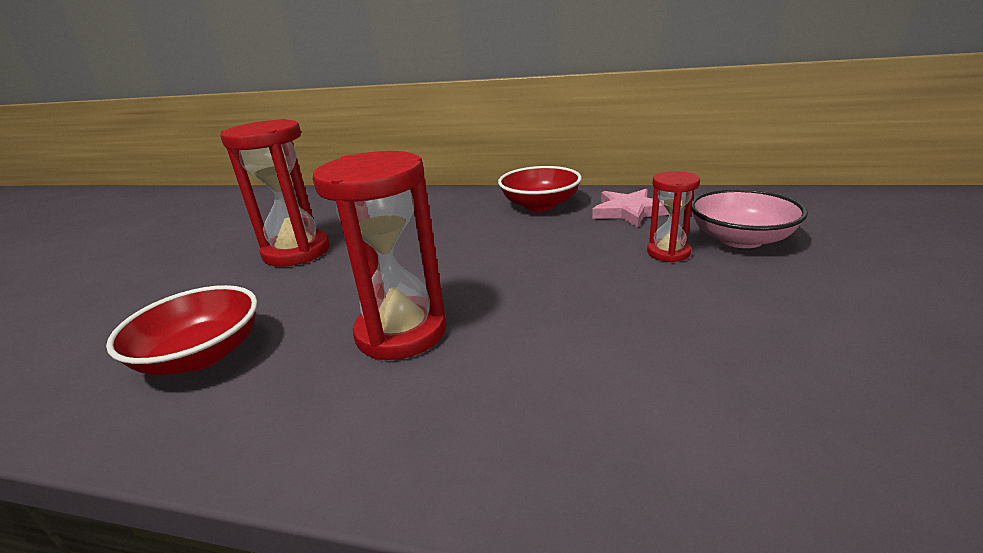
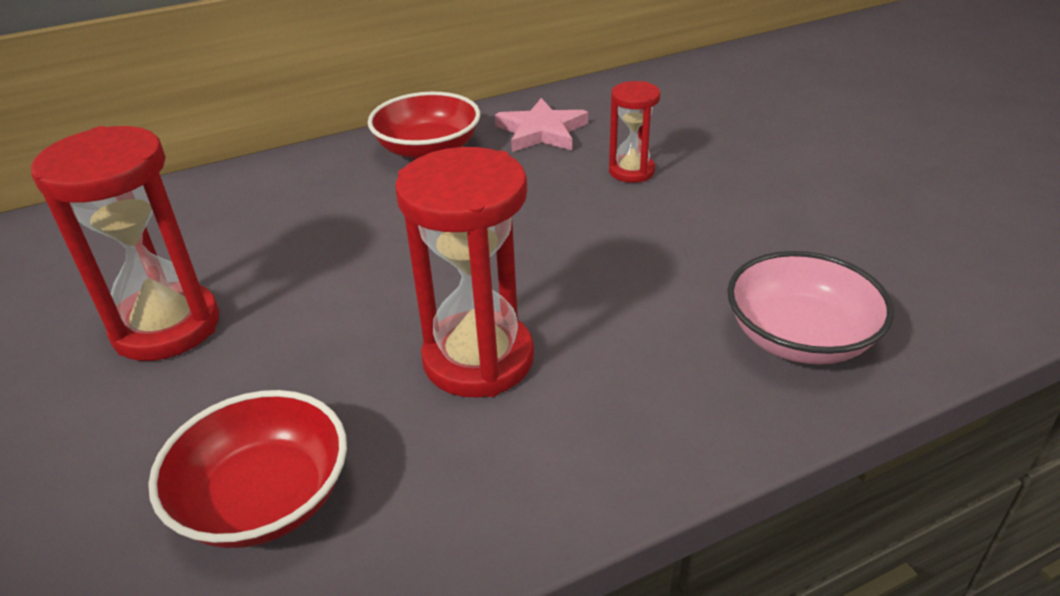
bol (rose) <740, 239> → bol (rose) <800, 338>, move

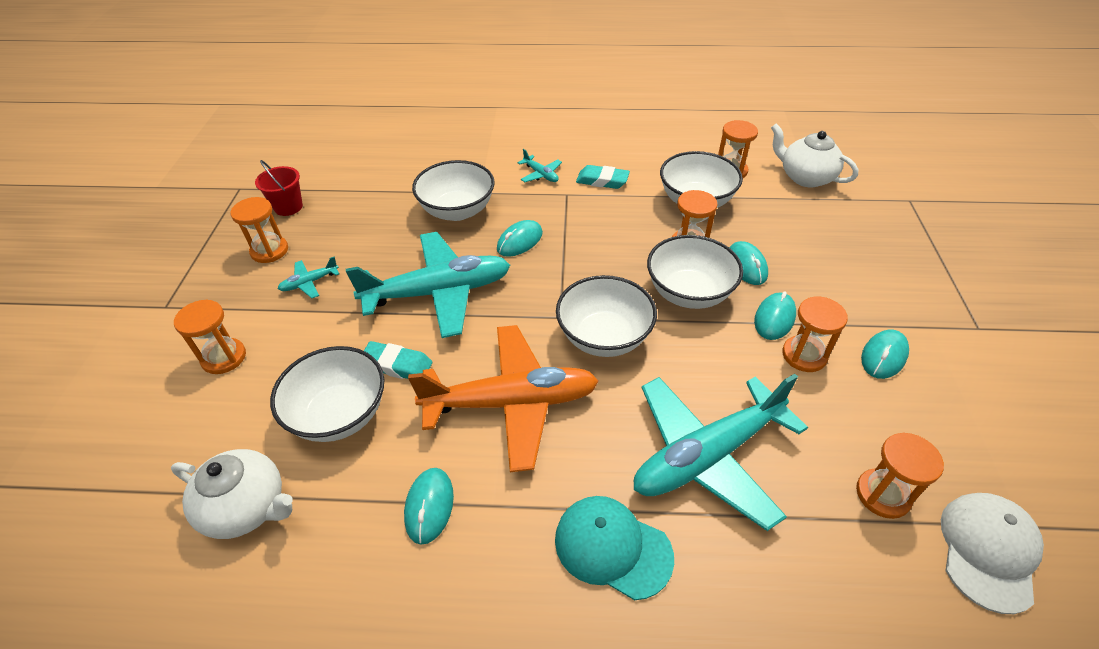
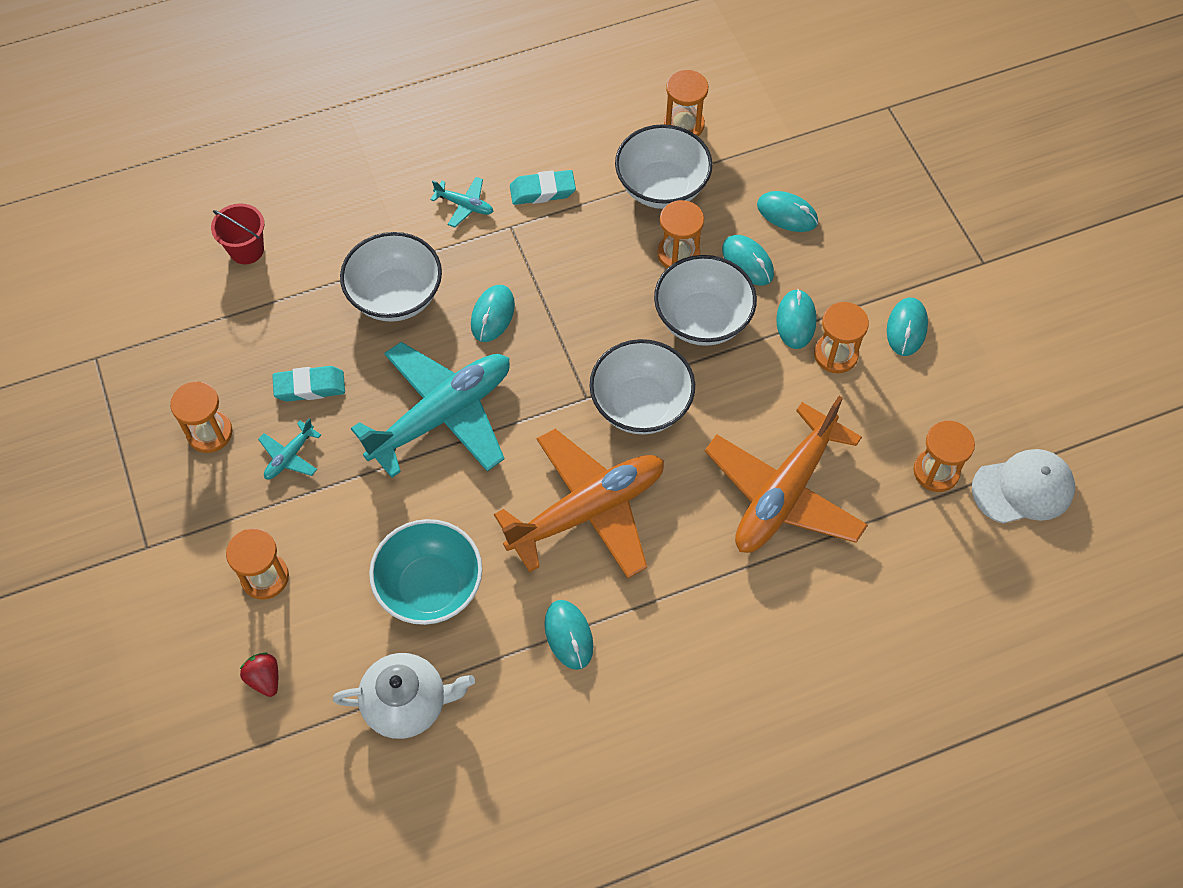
casquette (turquoise) <612, 547> → -
théière (blanc) <805, 177> → -
- → fraise (rouge) <264, 678>
- → souris (turquoise) <787, 214>
seau (rouge) <288, 207> → seau (rouge) <246, 250>, move
gomme (turquoise) <397, 365> → gomme (turquoise) <310, 387>, move
bol (blanc) <339, 414> → bol (turquoise) <430, 587>
avion (turquoise) <707, 455> → avion (orange) <784, 493>
casquette (blanc) <988, 551> → casquette (blanc) <1023, 488>, 75 degrees clockwise

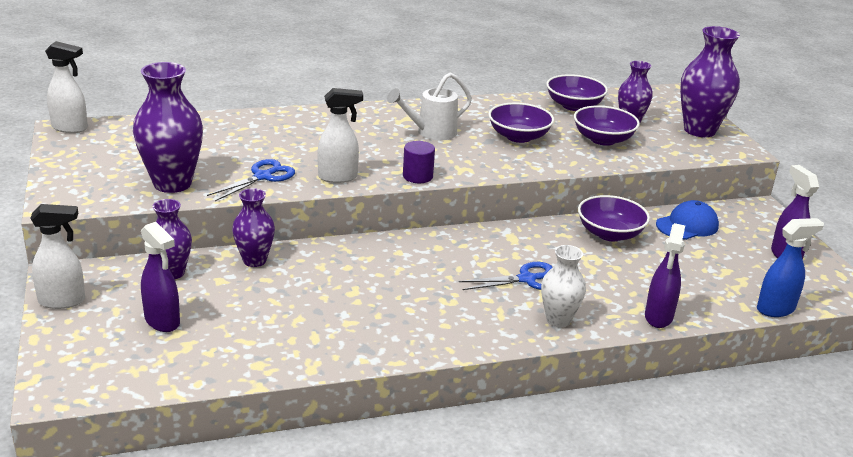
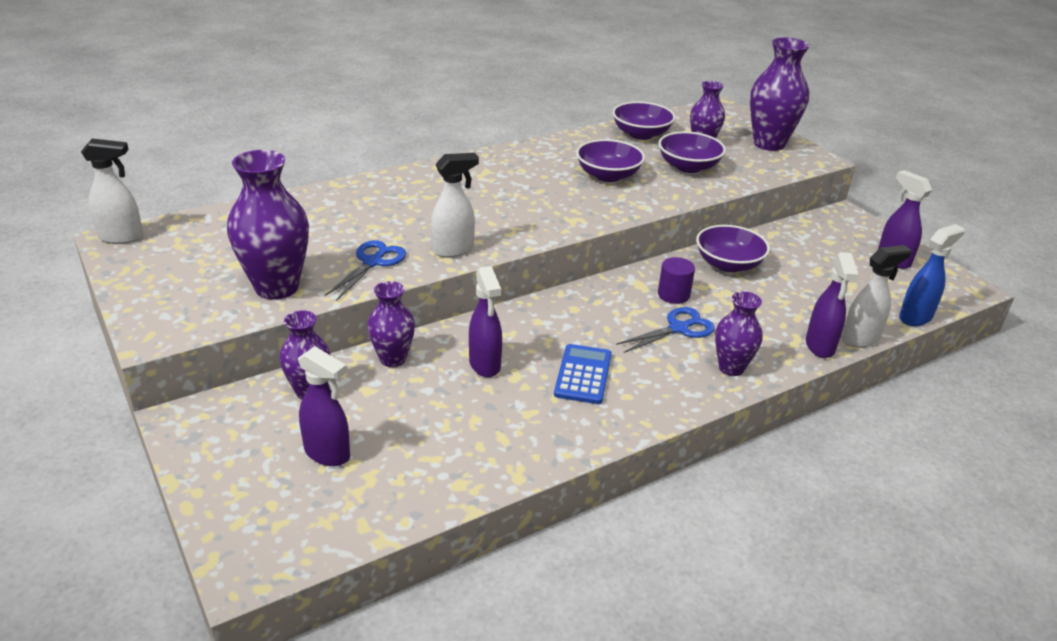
arrosoir (blanc) <431, 132> → -
casquette (bleu) <687, 225> → -
- → vaporisateur (violet) <485, 365>
- → calculatrice (bleu) <583, 375>
vaporisateur (blanc) <62, 301> → vaporisateur (blanc) <860, 339>, move
cylindre (violet) <417, 176> → cylindre (violet) <673, 295>, move
vase (blanc) <558, 320> → vase (violet) <731, 368>

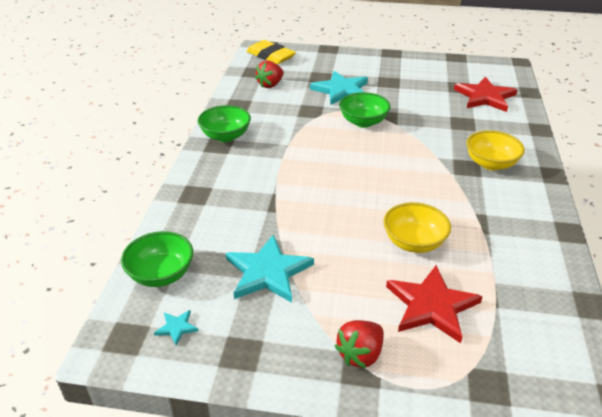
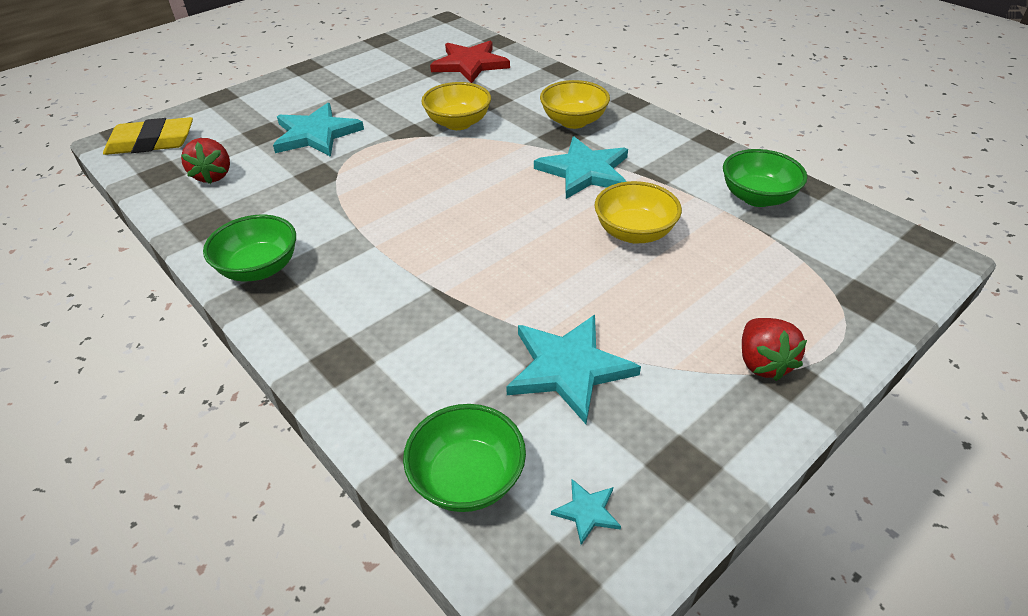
étoile (rouge) <431, 306> → -
- → bol (jaune) <458, 123>
- → étoile (turquoise) <585, 171>
bol (vert) <363, 122> → bol (vert) <757, 197>, move

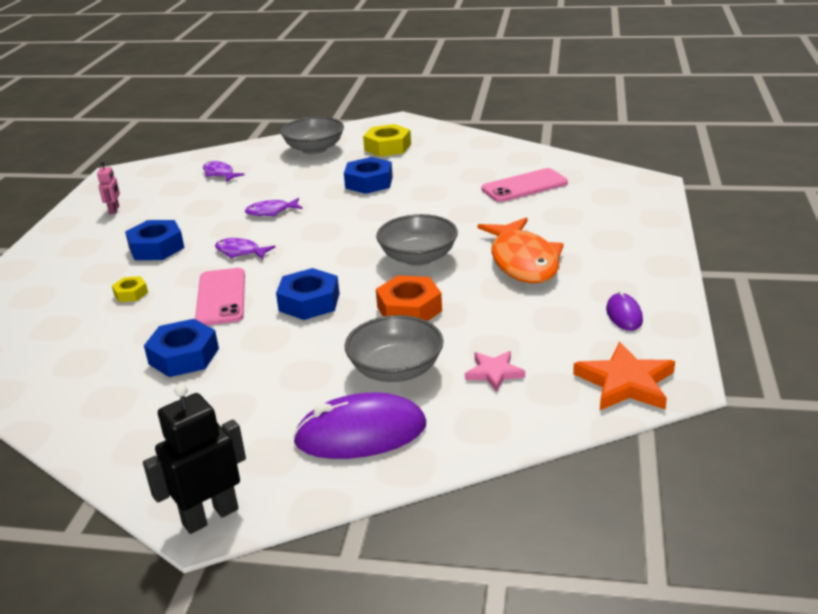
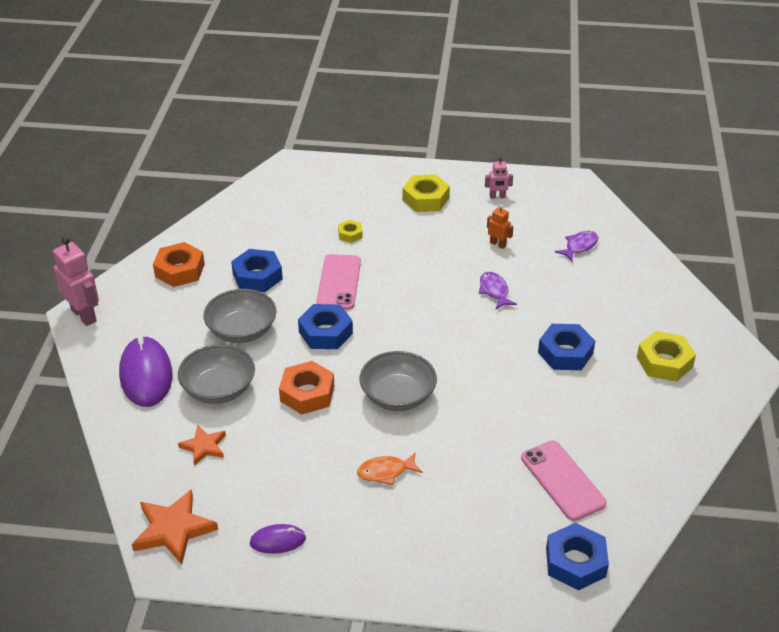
poisson (violet) <240, 252> → -
- → écrou (orange) <180, 270>
- → écrou (jaune) <425, 199>
- → robot (orange) <498, 244>
écrou (bleu) <156, 247> → écrou (bleu) <575, 562>, move
bol (gris) <314, 149> → bol (gris) <242, 331>, move
robot (noir) <210, 516> → robot (rose) <84, 315>
étoile (rose) <494, 373> → étoile (orange) <204, 447>
téléphone (rose) <221, 297> → téléphone (rose) <339, 282>, 75 degrees counterclockwise
poisson (orange) <523, 261> → poisson (orange) <385, 472>, x0.49

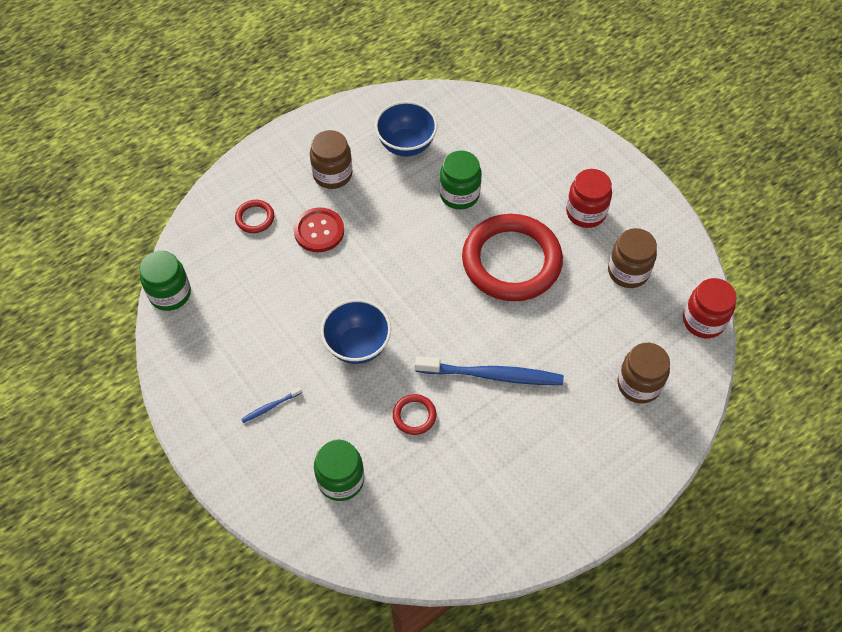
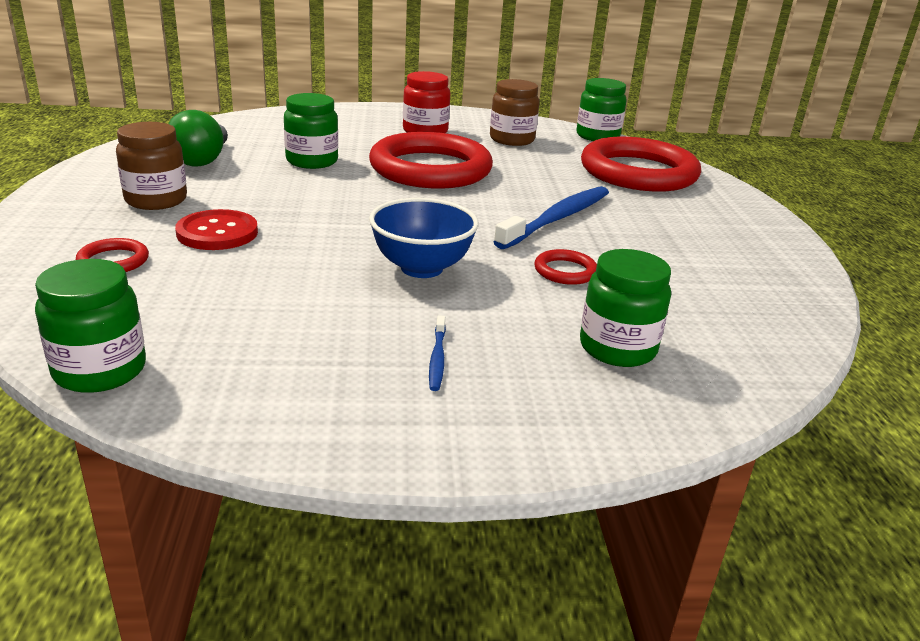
bol (bleu) <406, 145> → ampoule (vert) <202, 160>
bocal (marron) <639, 384> → anneau (rouge) <638, 172>
bocal (rouge) <703, 321> → bocal (vert) <597, 136>

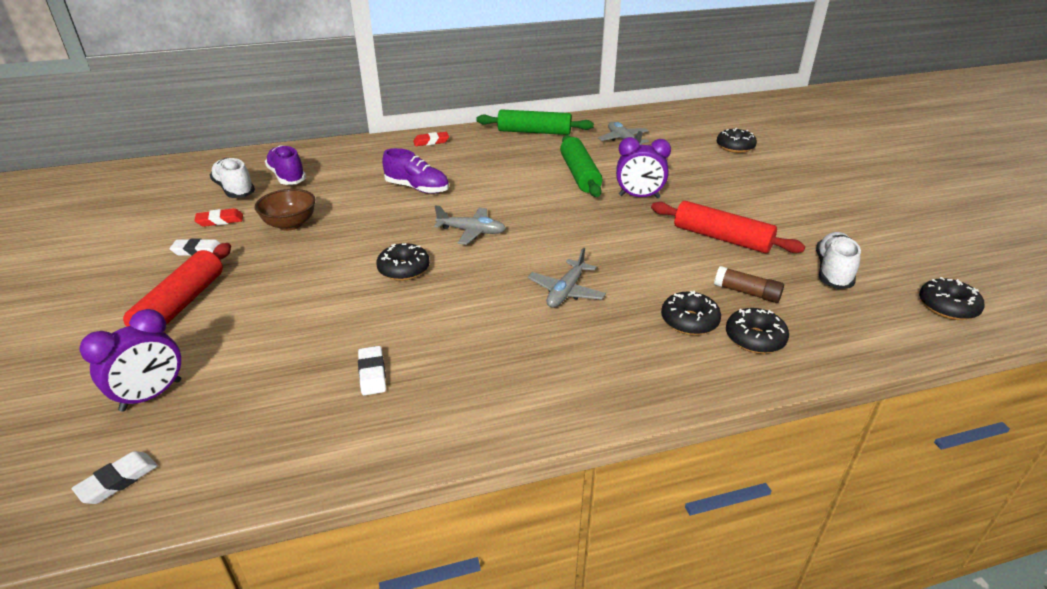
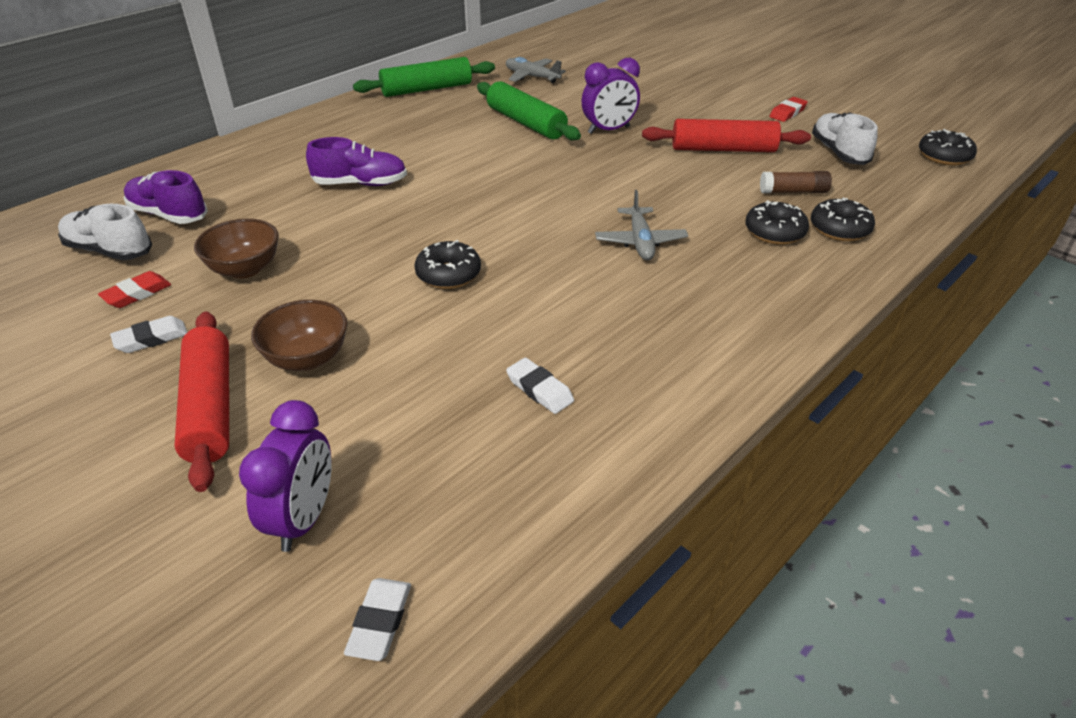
avion (gris) <472, 231> → -
beignet (noir) <735, 147> → -
- → bol (marron) <307, 358>
gomme (rouge) <431, 142> → gomme (rouge) <787, 113>, move

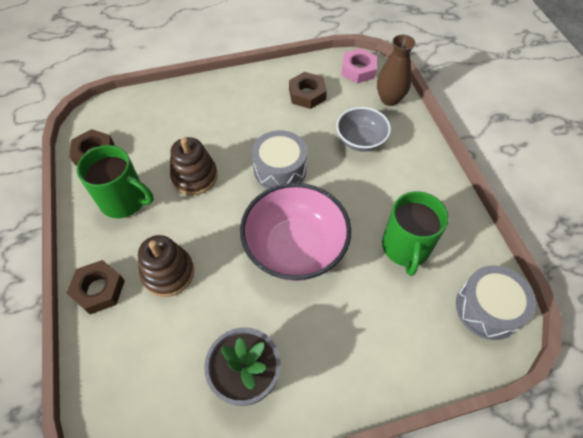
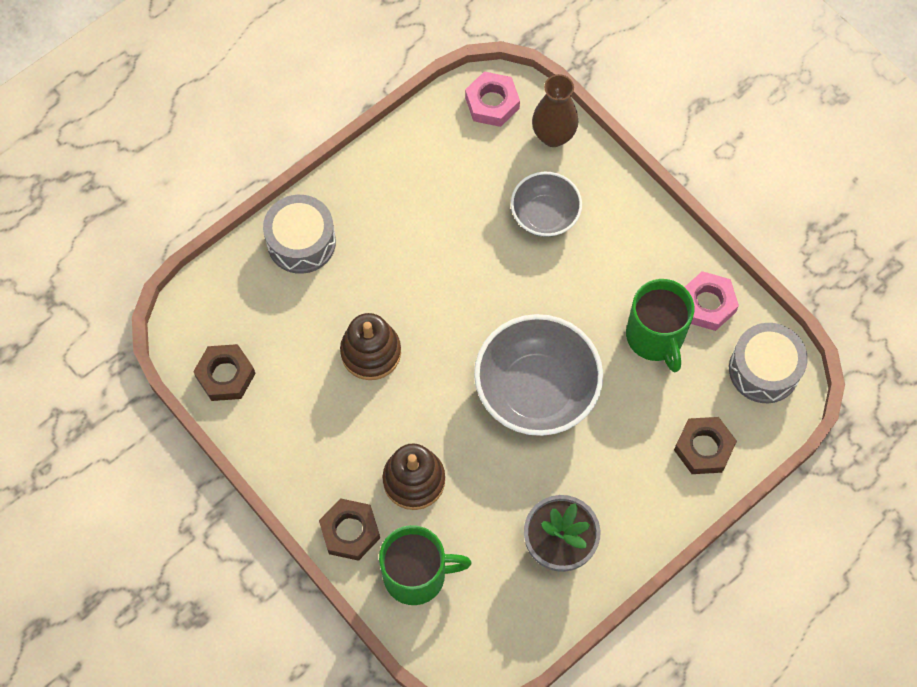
- → écrou (rose) <707, 304>
tasse (vert) <124, 201> → tasse (vert) <417, 575>, move
tambour (gris) <280, 169> → tambour (gris) <301, 242>, move
écrou (marron) <307, 94> → écrou (marron) <703, 448>, move
bol (rose) <295, 248> → bol (gris) <536, 390>

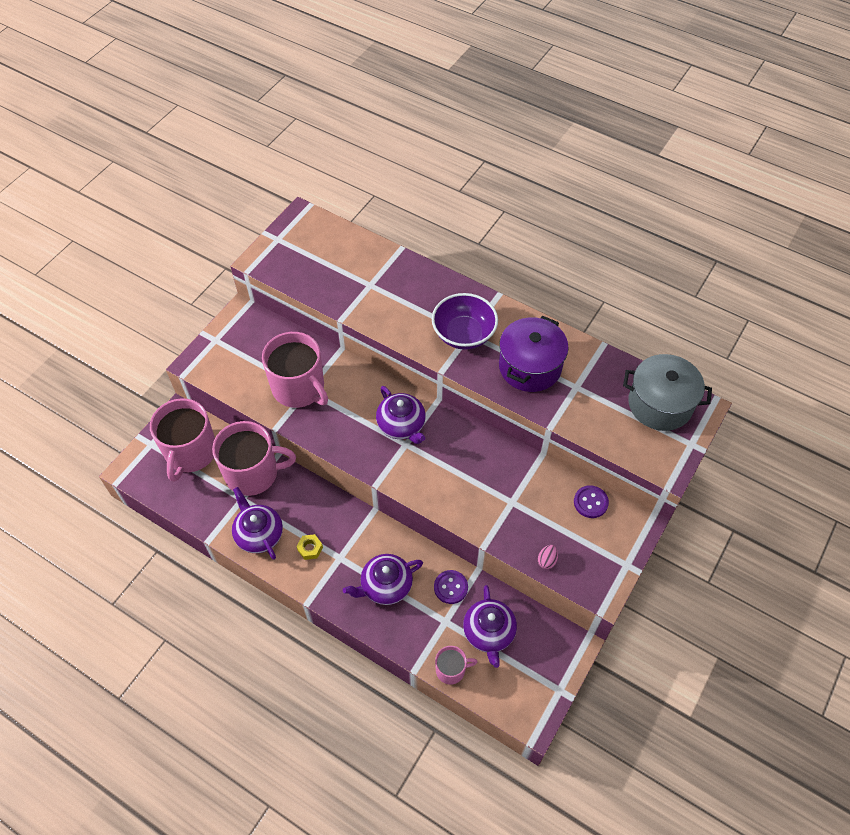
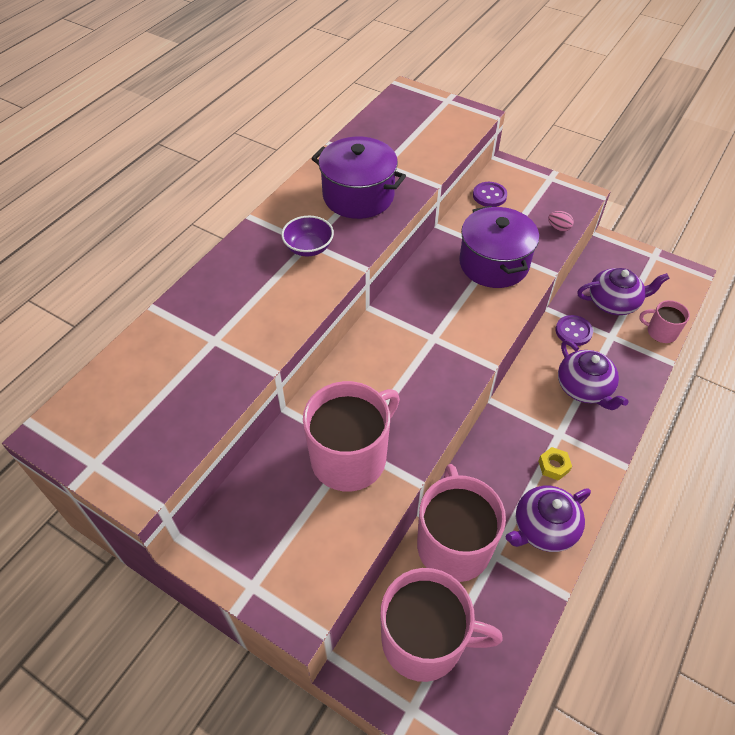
théière (violet) <402, 425> → -
marmite (gris) <660, 404> → -
- → marmite (violet) <493, 264>
tasse (rose) <451, 670> → tasse (rose) <661, 332>, 60 degrees counterclockwise
bol (violet) <464, 334> → bol (violet) <308, 248>, x0.64

